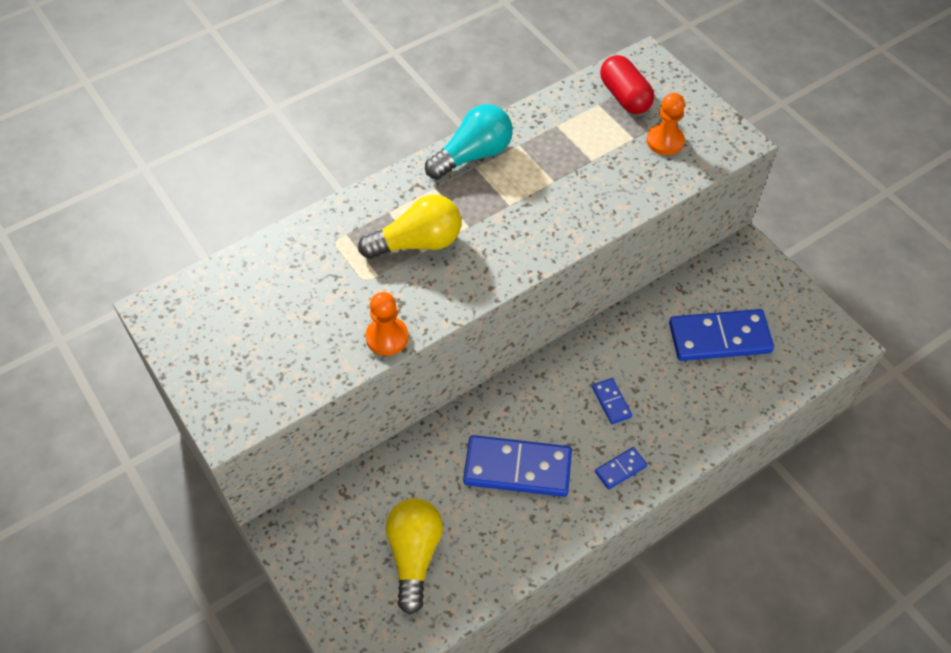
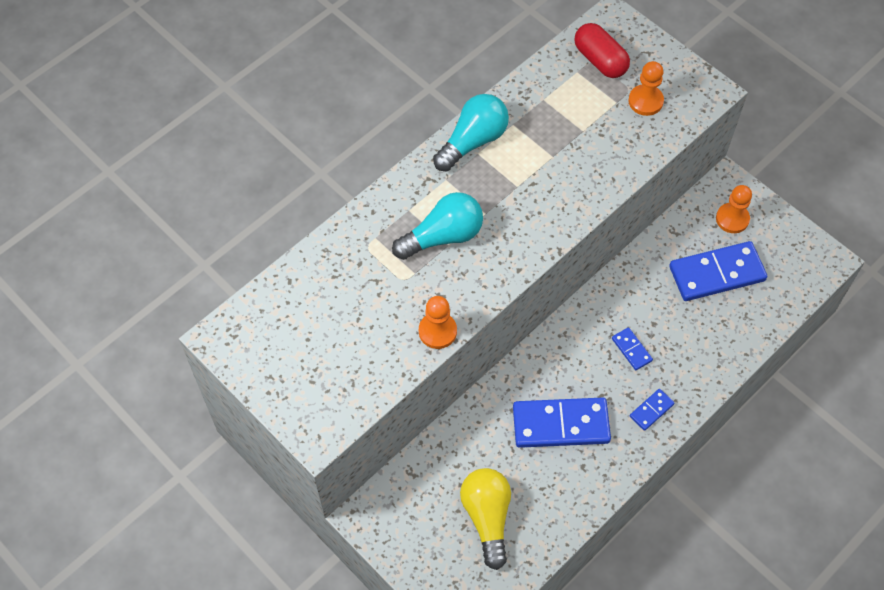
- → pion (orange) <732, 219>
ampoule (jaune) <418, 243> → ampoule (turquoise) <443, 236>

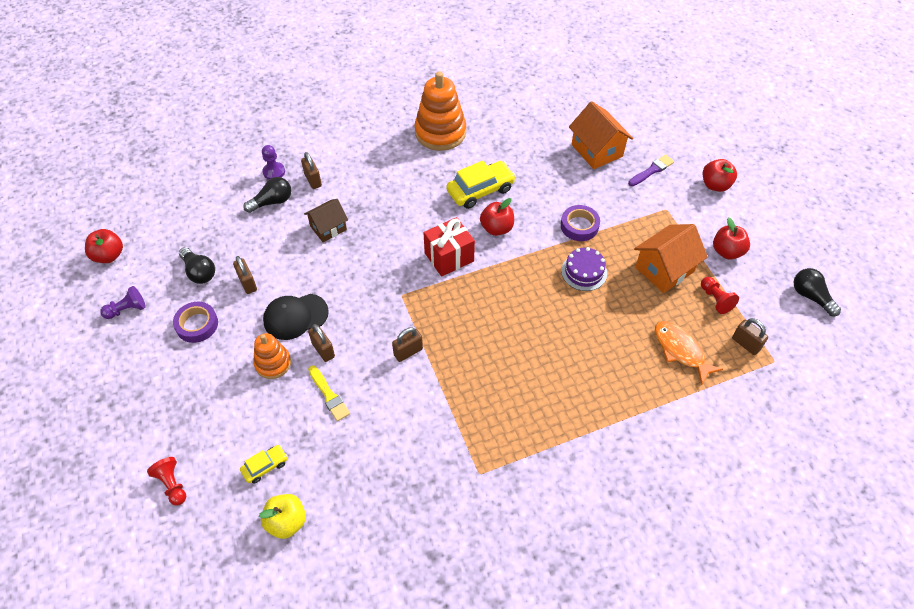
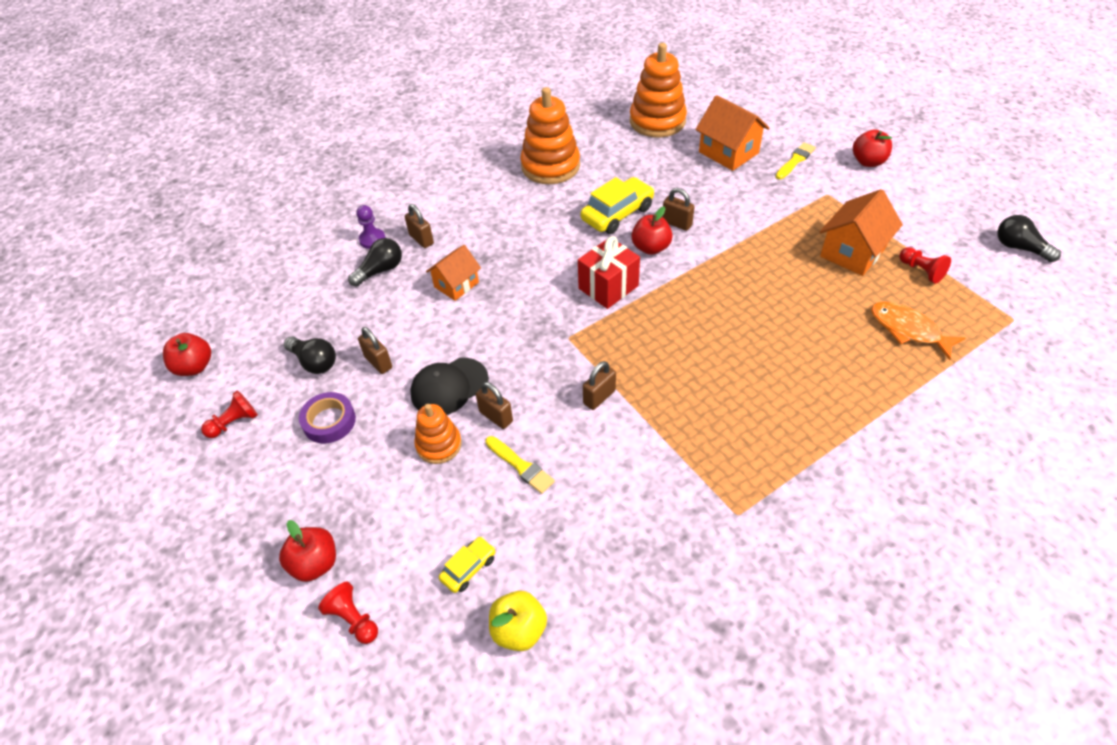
ruban adhésif (violet) <579, 226> → -
gâteau (violet) <584, 272> → -
- → jouet à empiler (orange) <657, 121>
pomme (rouge) <727, 251> → pomme (rouge) <315, 563>, move
cadenas (marron) <745, 344> → cadenas (marron) <677, 223>, move
pion (violet) <127, 309> → pion (rouge) <234, 423>
maison (marron) <328, 228> → maison (orange) <456, 284>
pinceau (violet) <652, 170> → pinceau (jaune) <795, 160>

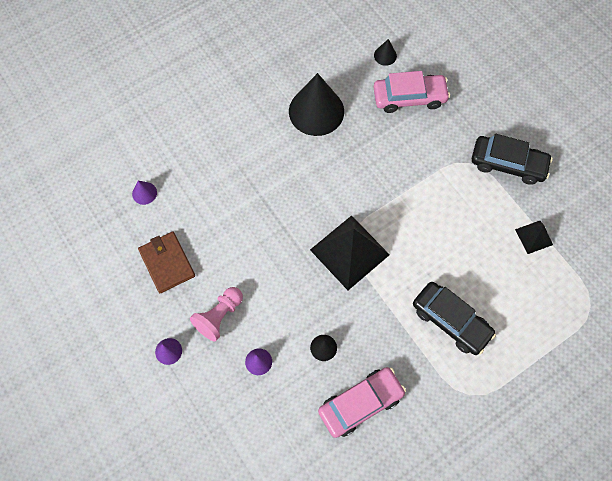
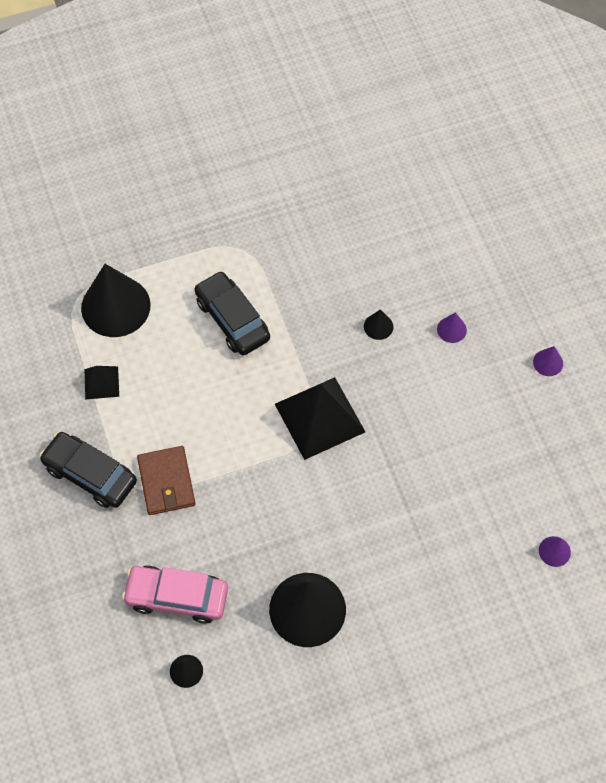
pion (rose) <219, 316> → -
voiture (rose) <360, 403> → -
- → cône (noir) <115, 306>
portefeuille (marron) <167, 263> → portefeuille (marron) <166, 482>, move

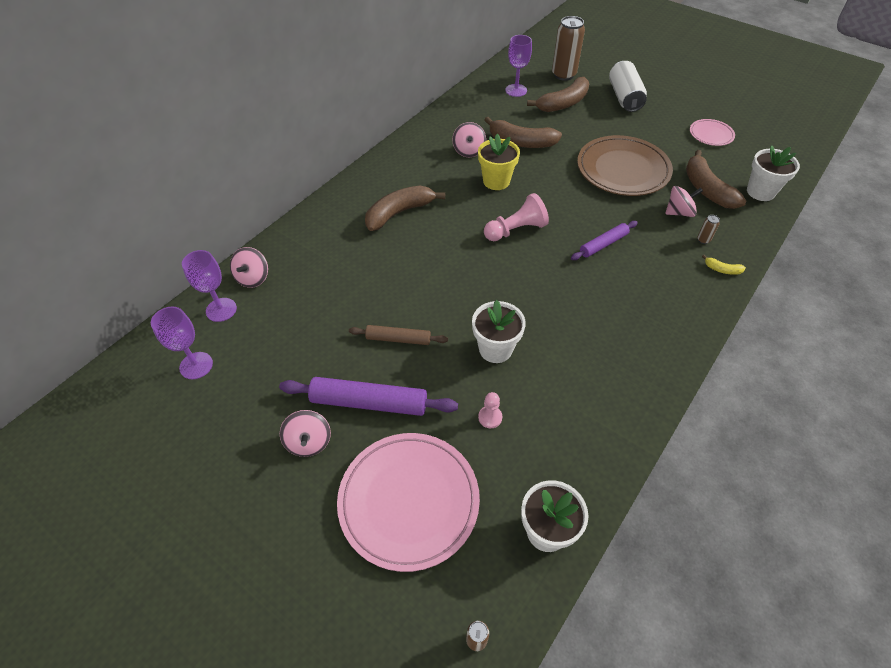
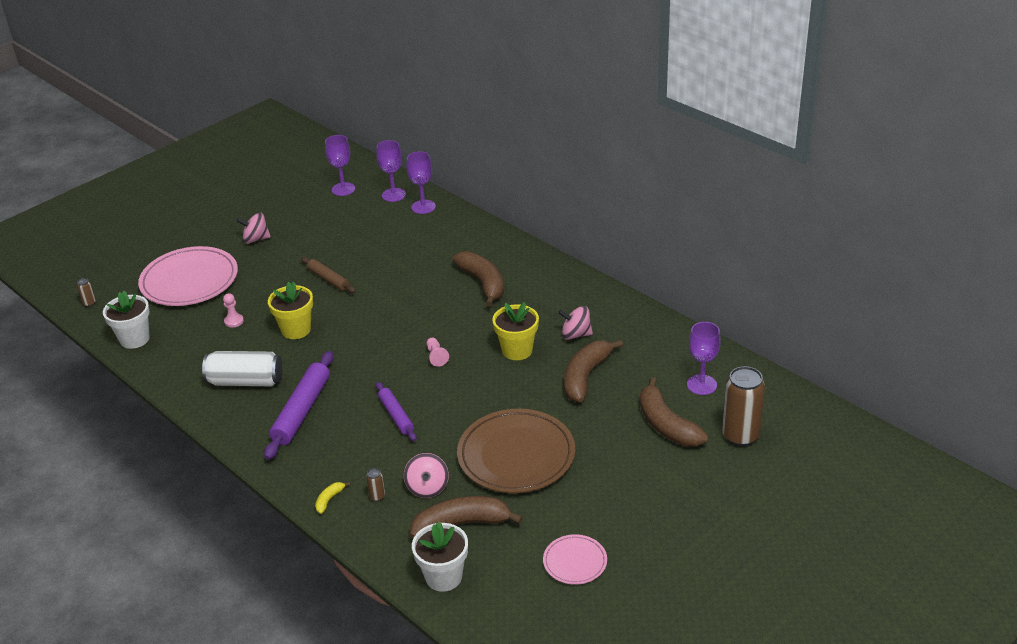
rouleau à pâtisserie (violet) <369, 402> → rouleau à pâtisserie (violet) <302, 411>, move
canette (blanc) <624, 97> → canette (blanc) <245, 381>, move
toupie (rose) <253, 278> → verre à pied (violet) <423, 207>
pot de fleurs (blanc) <495, 349> → pot de fleurs (jaune) <296, 330>
rouleau à pâtisserie (marron) <398, 339> → rouleau à pâtisserie (marron) <328, 279>, 60 degrees counterclockwise
pion (rose) <516, 230> → pion (rose) <436, 356>, x0.55

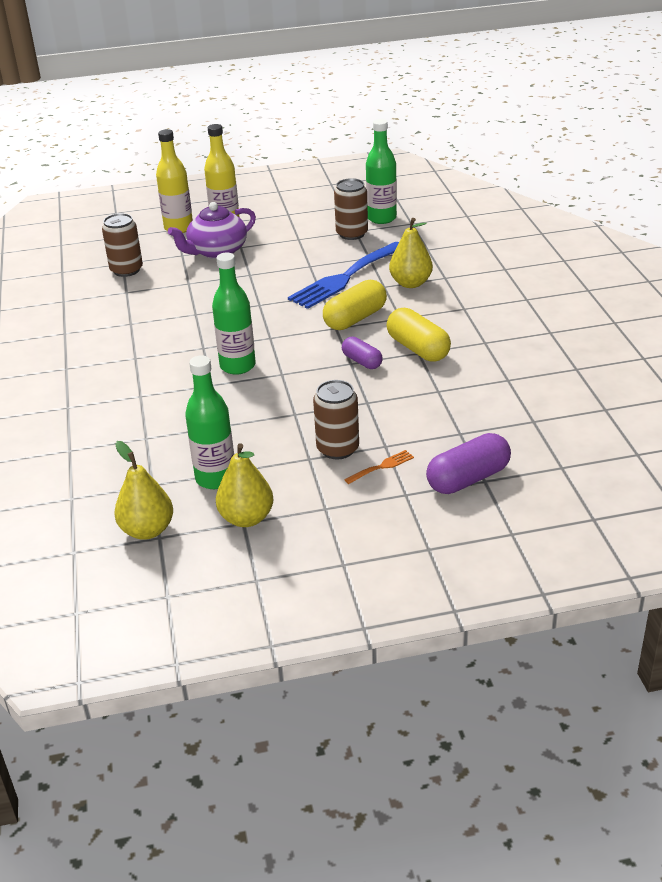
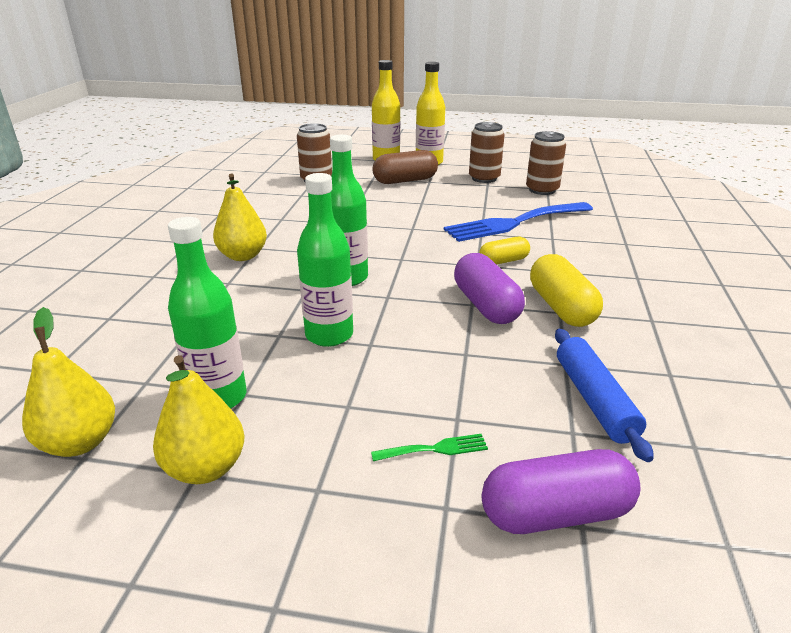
- → rouleau à pâtisserie (bleu) <594, 400>
canette (marron) <338, 449> → canette (marron) <484, 178>, move
bouteille (vert) <381, 218> → bouteille (vert) <329, 335>, move
poire (jaune) <410, 283> → poire (jaune) <243, 256>, move
théière (violet) <216, 251> → gélule (marron) <405, 181>
fourchette (orange) <382, 466> → fourchette (vert) <435, 449>
gélule (jaune) <355, 319> → gélule (jaune) <503, 261>, x0.61
gélule (violet) <362, 361> → gélule (violet) <486, 305>, x1.63

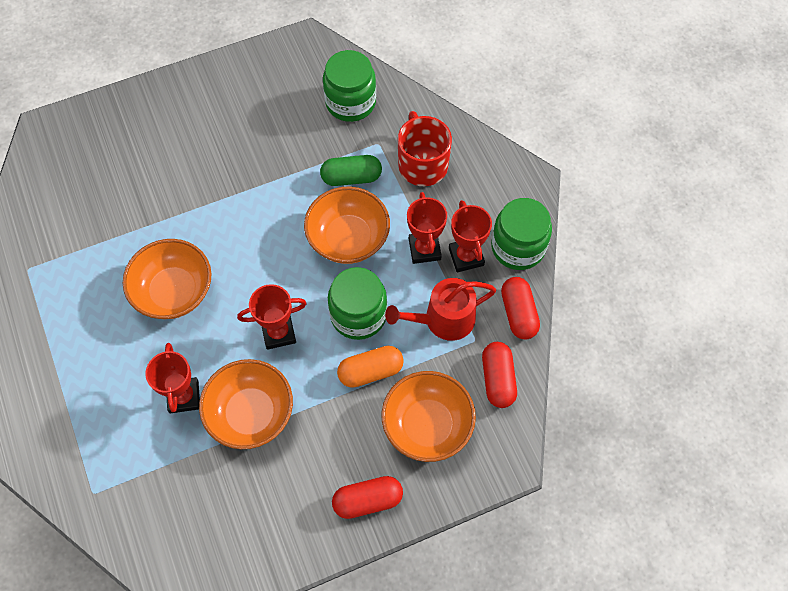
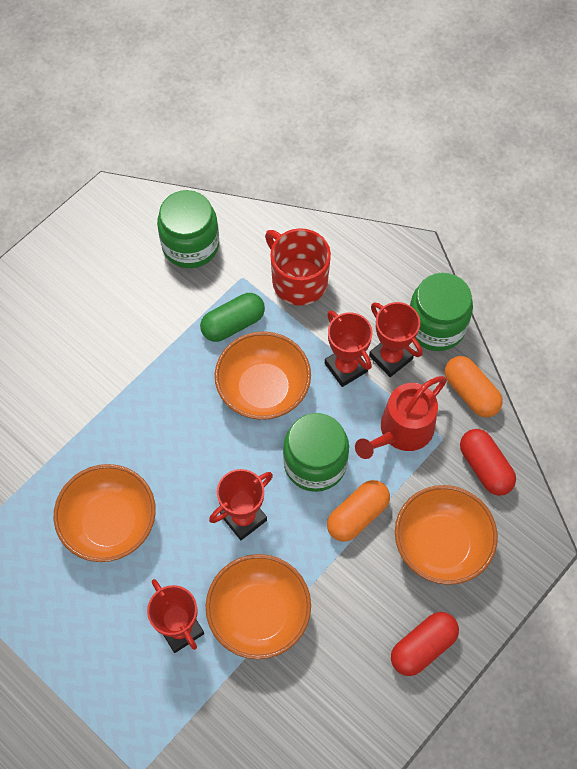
gélule (rouge) <518, 313> → gélule (orange) <470, 393>

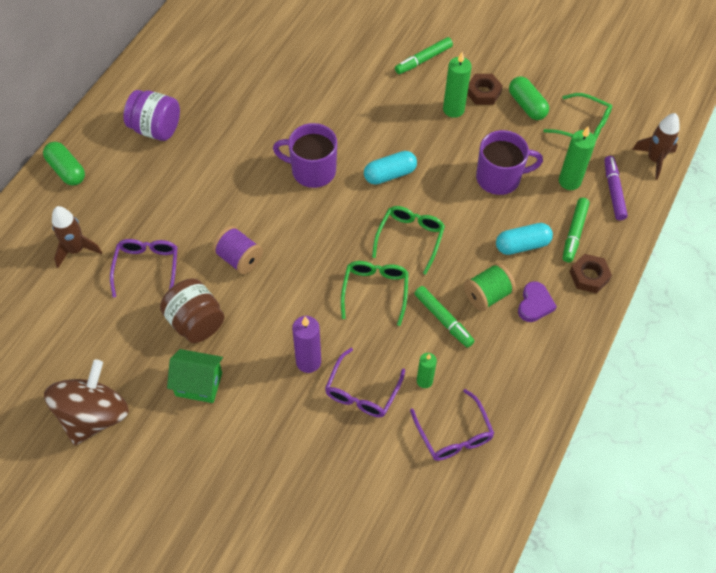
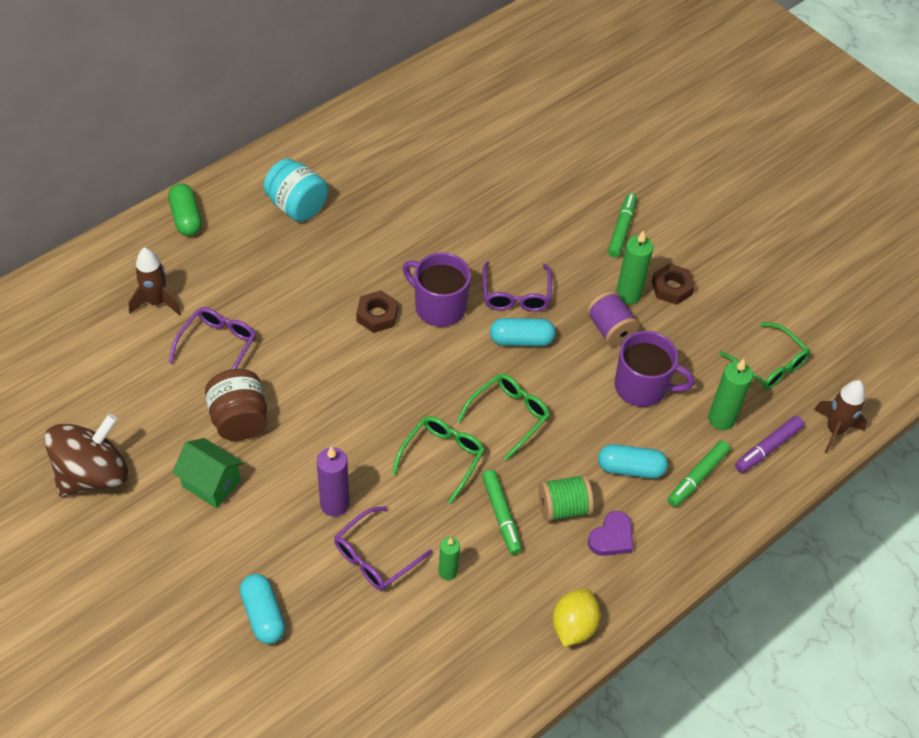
gélule (vert) <527, 105> → -
- → gélule (turquoise) <263, 615>
- → citron (jaune) <573, 626>
bobine (violet) <239, 258> → bobine (violet) <610, 329>, move
lunettes (violet) <453, 434> → lunettes (violet) <516, 294>, move
écrou (marron) <589, 276> → écrou (marron) <377, 315>, move
bocal (violet) <156, 128> → bocal (turquoise) <297, 206>
feutre (vert) <423, 60> → feutre (vert) <621, 229>, 120 degrees clockwise
feutre (violet) <613, 191> → feutre (violet) <767, 448>, 150 degrees counterclockwise

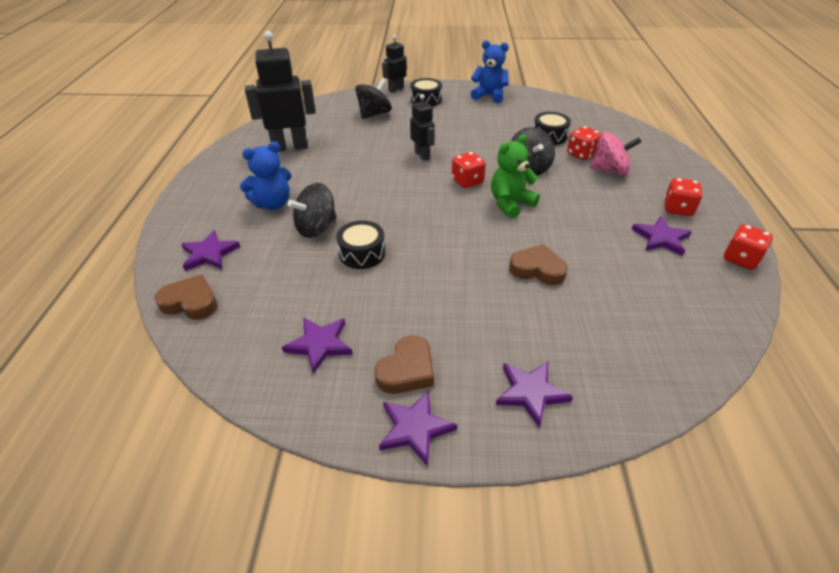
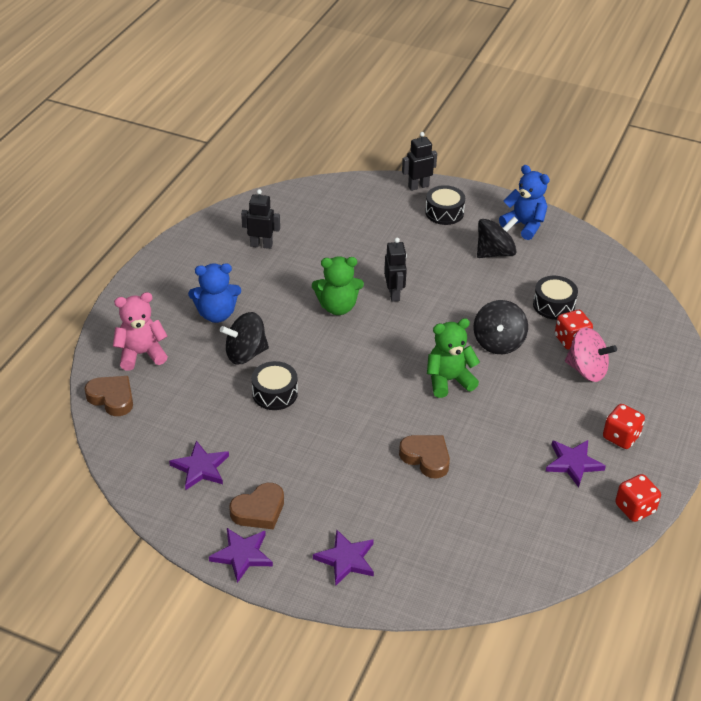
dé (rouge) <467, 181> → -
- → ours en peluche (vert) <338, 307>
toupie (noir) <374, 114> → toupie (noir) <495, 253>, move
étoile (violet) <209, 254> → ours en peluche (rose) <141, 354>
robot (noir) <290, 147> → robot (noir) <261, 245>, x0.56

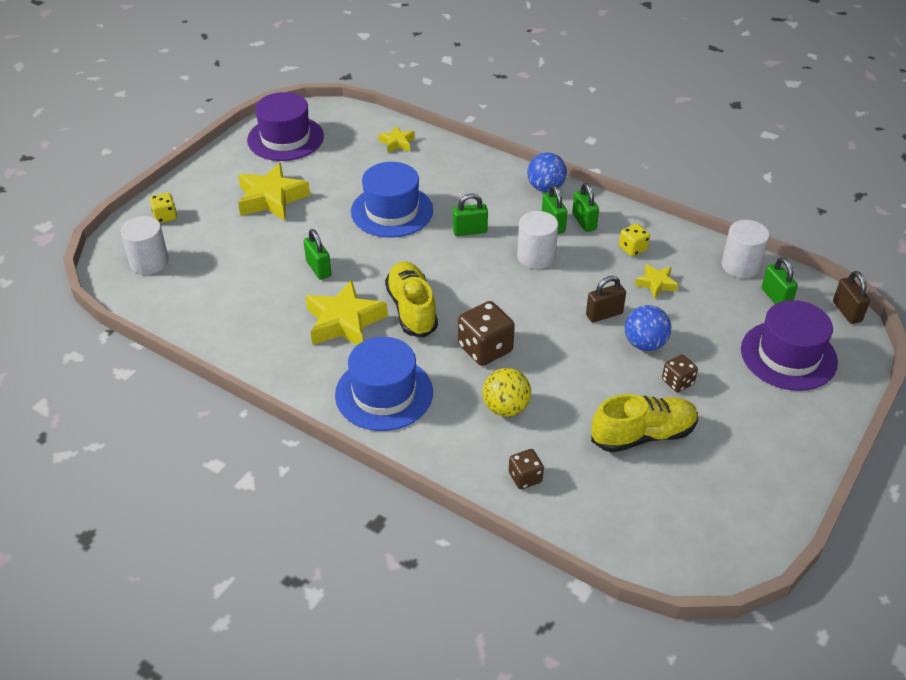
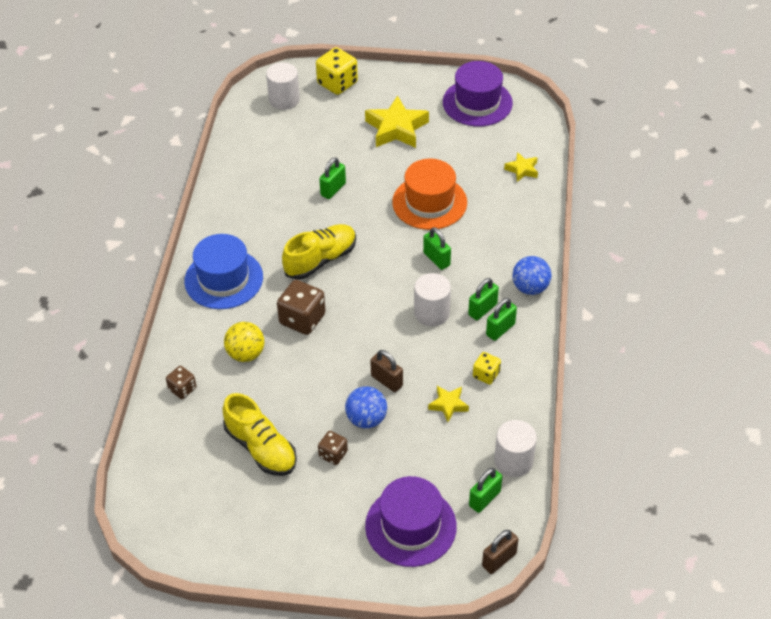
étoile (jaune) <344, 322> → -
chapeau (bleu) <392, 211> → chapeau (orange) <429, 202>
dé (jaune) <165, 216> → dé (jaune) <337, 83>, x1.75

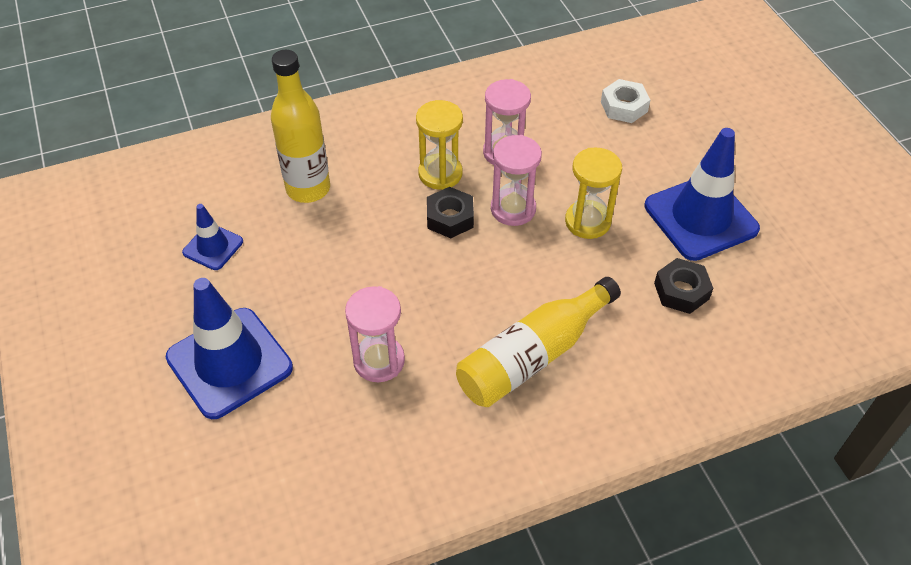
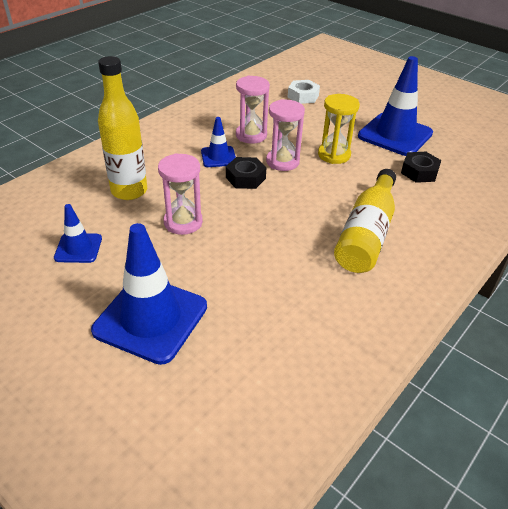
sablier (rose) <379, 361> → sablier (rose) <183, 222>, move
sablier (jaune) <440, 174> → cône de chantier (bleu) <218, 157>

